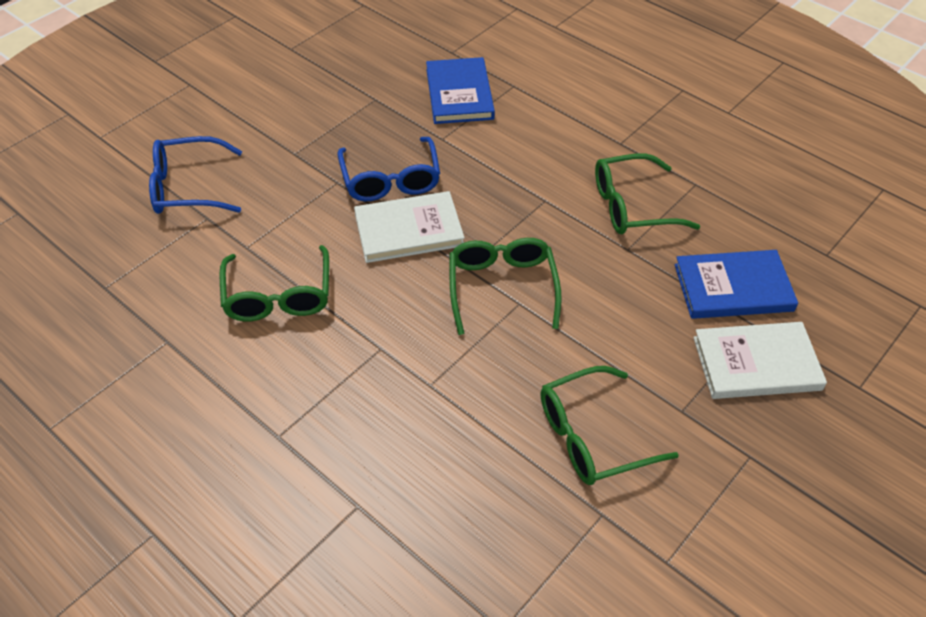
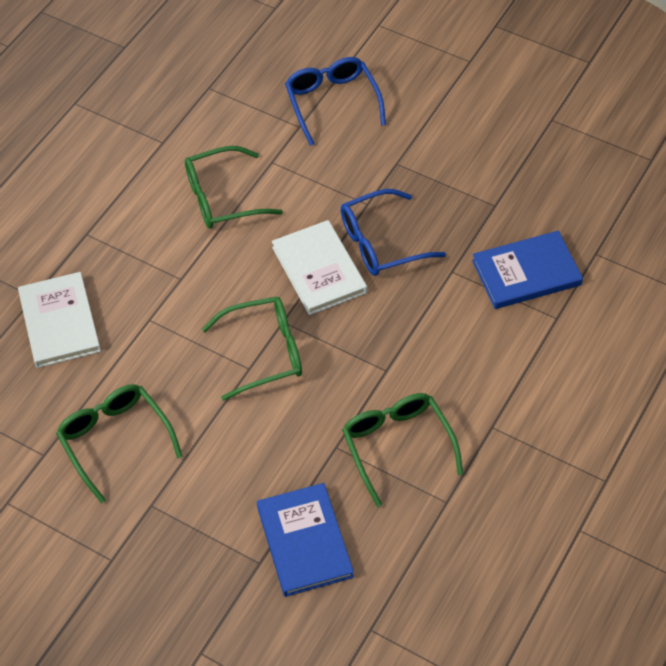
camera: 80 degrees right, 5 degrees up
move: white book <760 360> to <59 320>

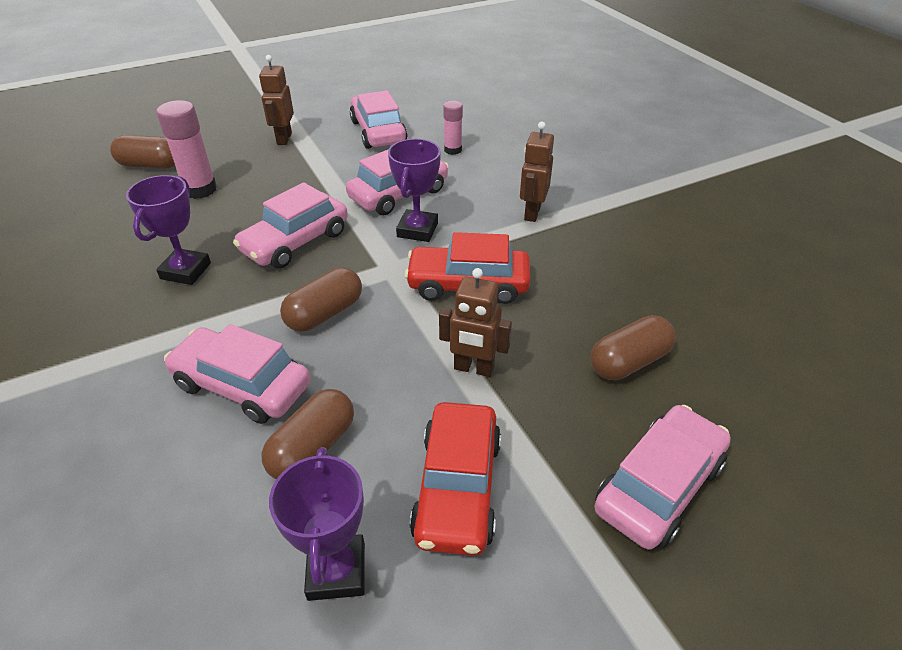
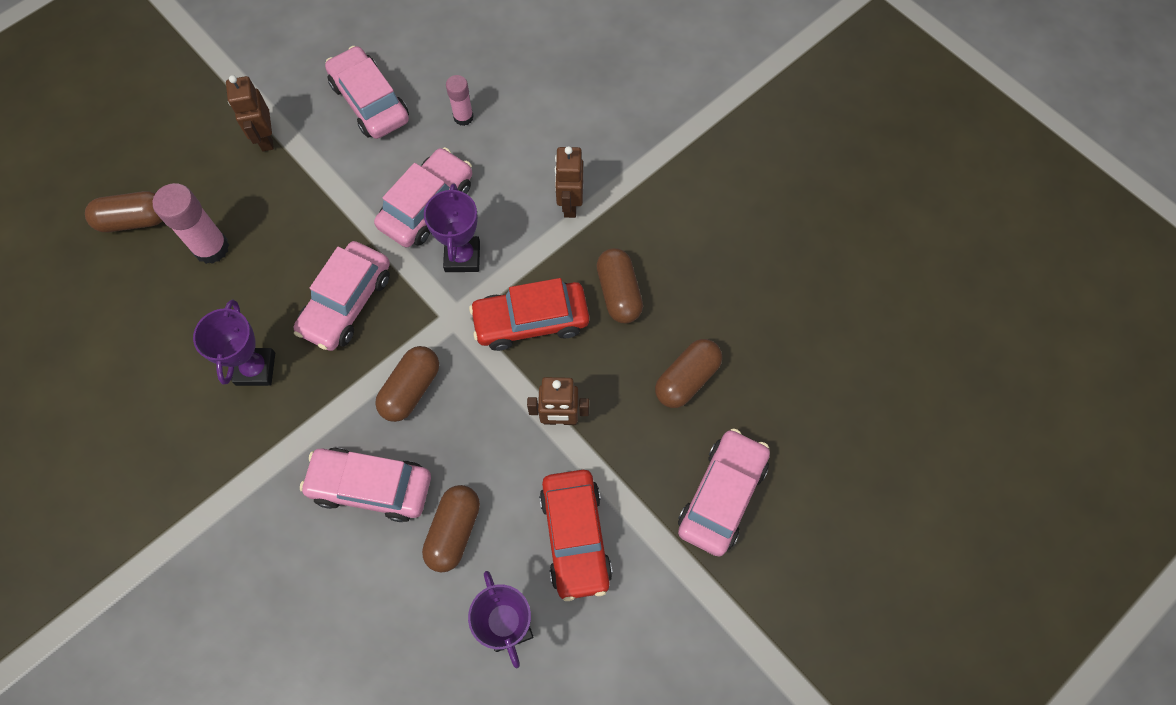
camera: 15 degrees left, 25 degrees up
insert: brown capsule <619 285>

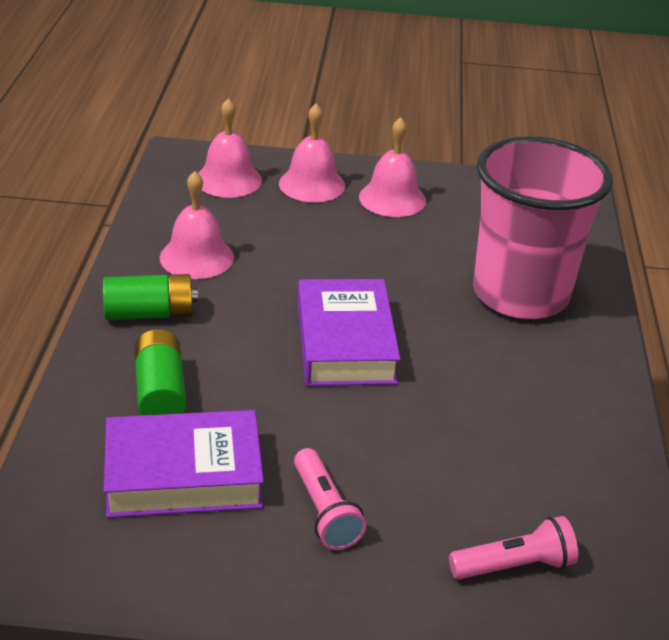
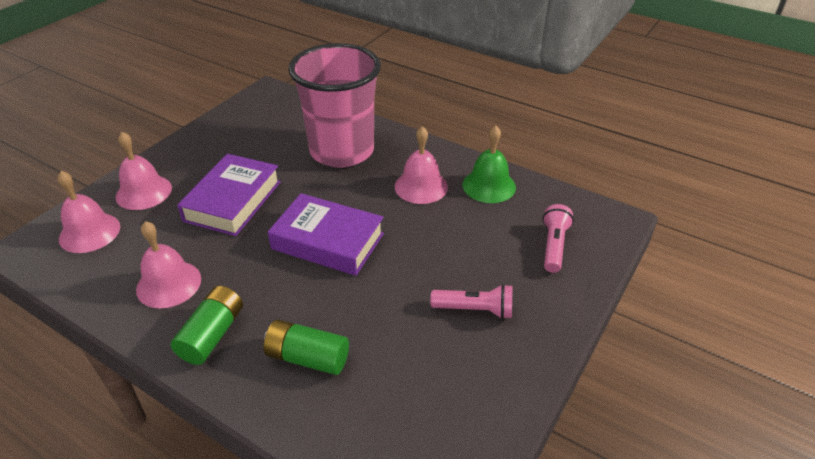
camera: 60 degrees left, 5 degrees up
insert: green bell <489 164>
move: purple book <184 464> to <229 195>; pink bell <392 167> to <421 165>

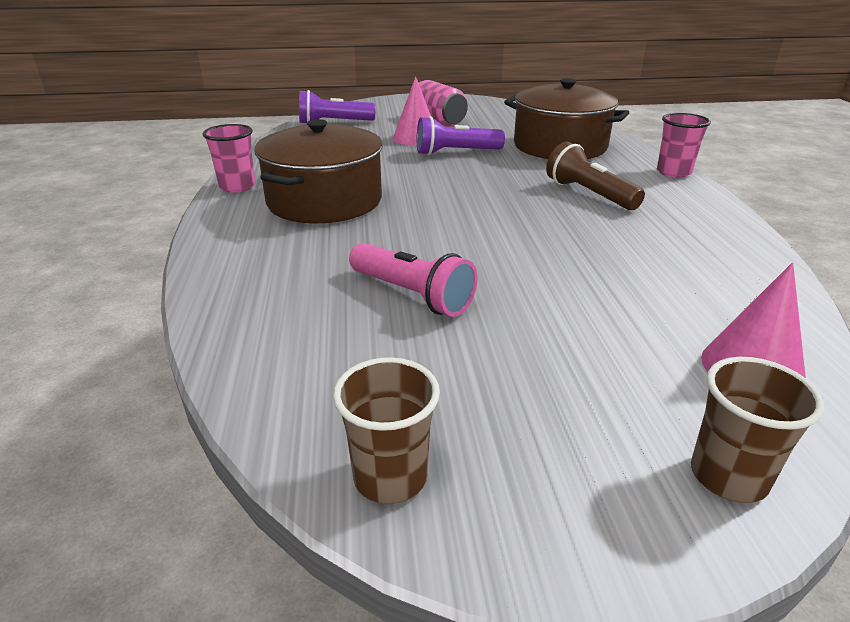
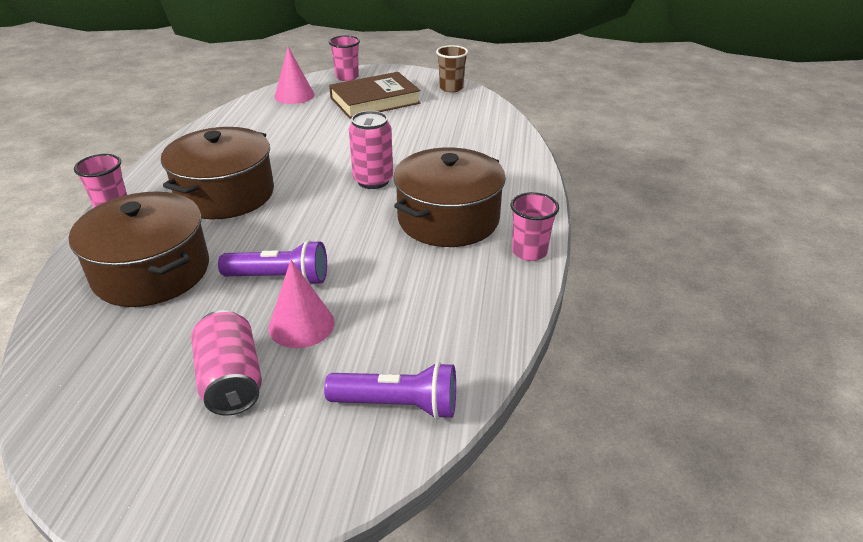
camera: 165 degrees left, 5 degrees up
delete: pink flashlight <413 280>
insert: brown book <375 95>; pink can <371 150>
replace: brown flashlight <595 176> to brown pot <217 173>
recolor: brown cup <757 430> to pink cup <344 58>

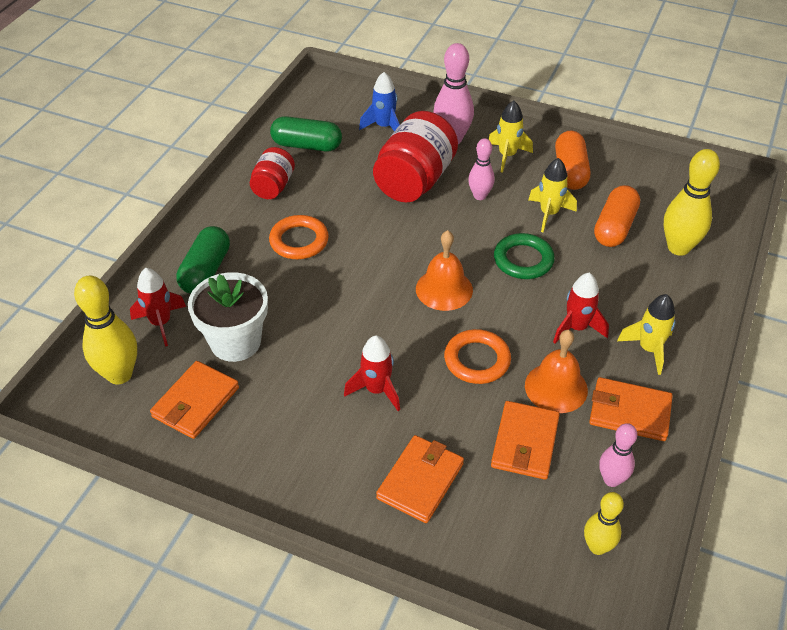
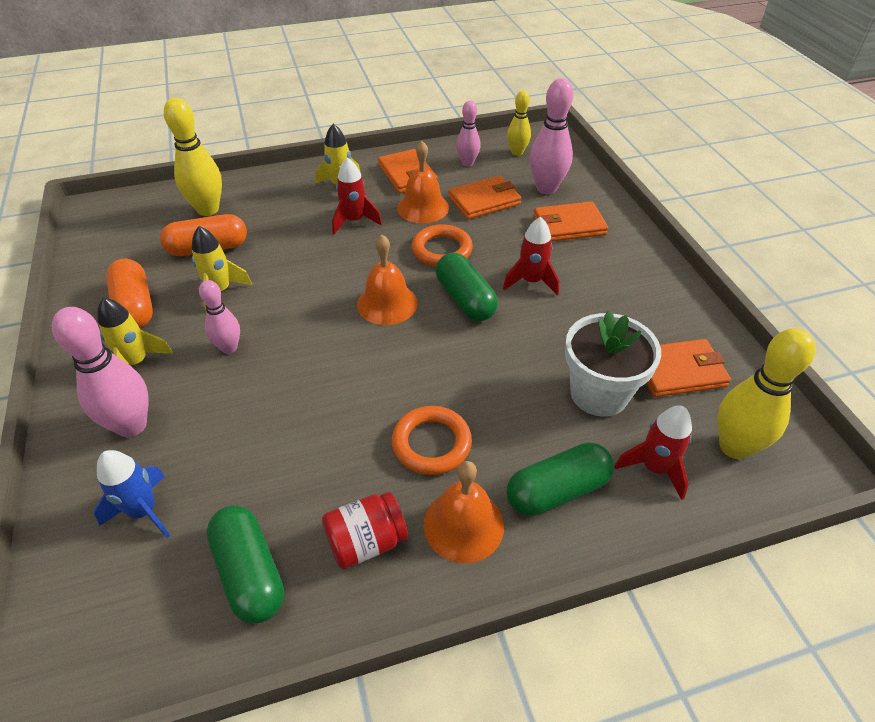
camera: 130 degrees left, 0 degrees up
delete: red jar <415 157>; green ring <524 256>
insert: orange bell <463 512>; green capsule <467 286>; pink bowling pin <552 136>
rotate: orange capsule <572 160> = <129 293> 75 degrees counterclockwise

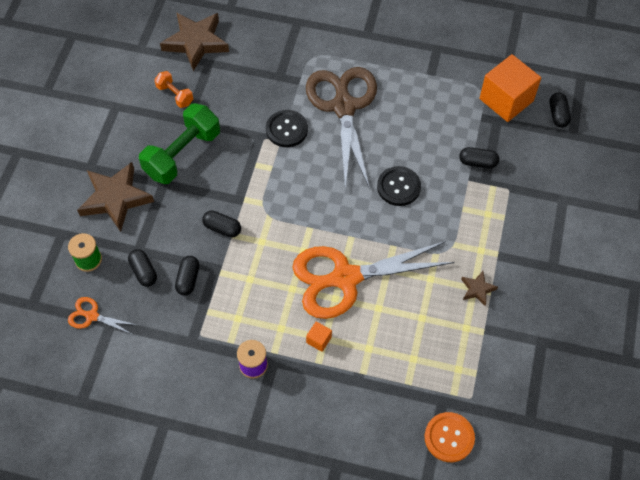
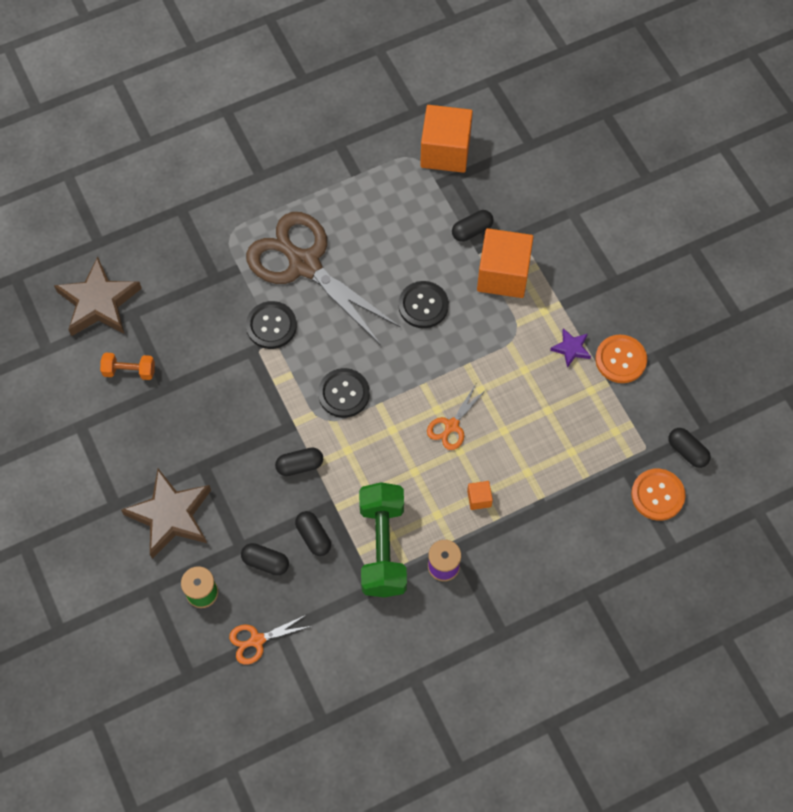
camera: 40 degrees left, 5 degrees up
insert: black button <344 393>; orange cube <505 263>; orange button <621 359>
move: green dumbbell <179 143> to <383 540>; black capsule <560 110> to <689 448>
recolor: brown star <479 288> to purple star <570 348>
resize: orange scissors <373 280> = <457 417> x0.43

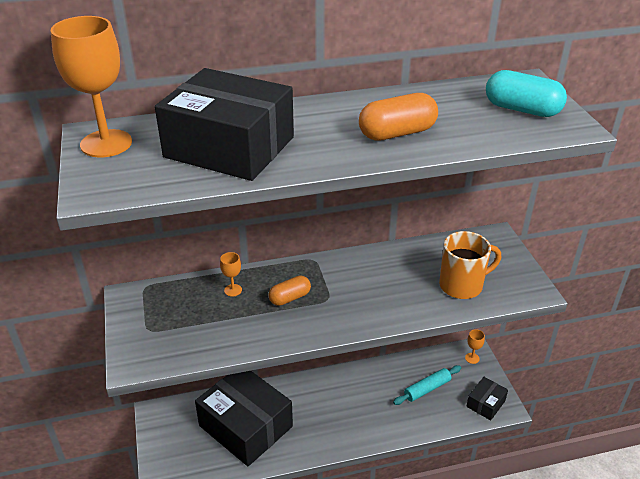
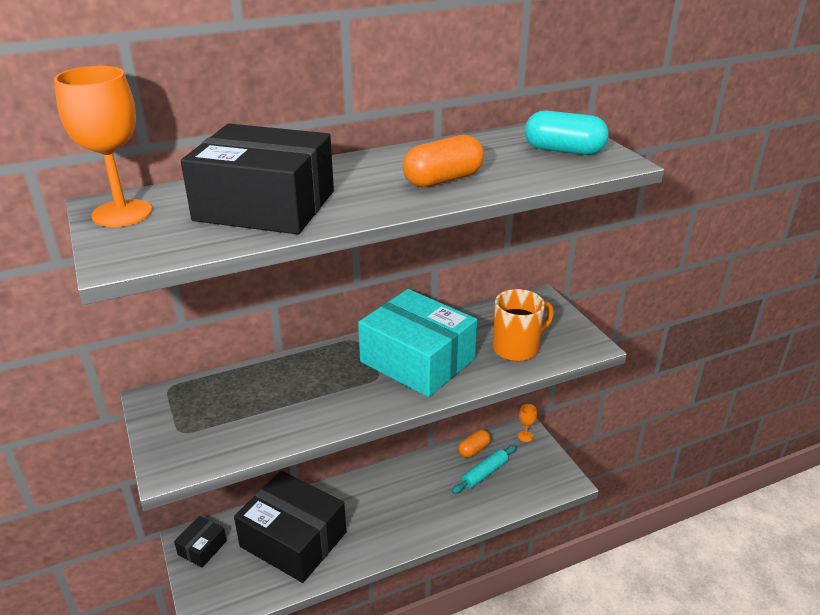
camera: 10 degrees left, 5 degrees down
delete: orange goblet <231 274>
insert: turquoise box <417 343>
move: black box <487 399> to <200 542>; orange capsule <290 290> to <474 444>

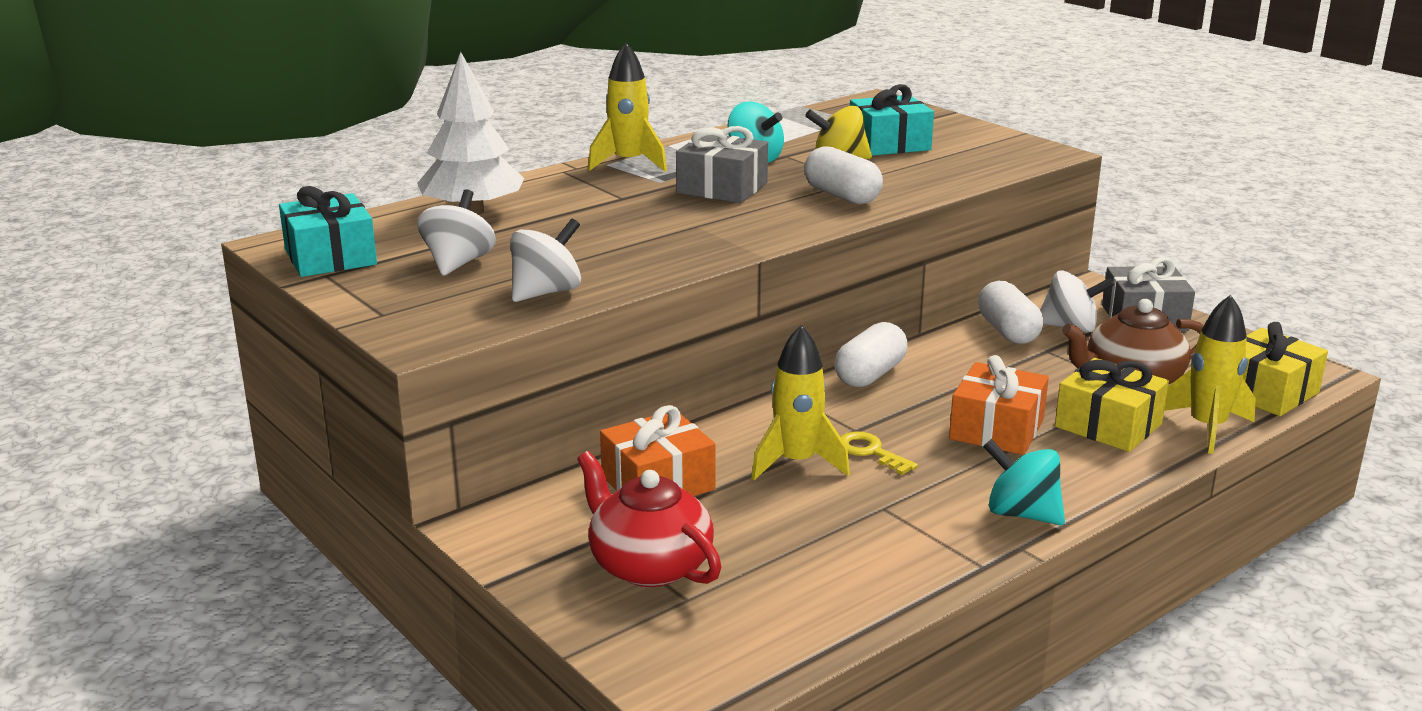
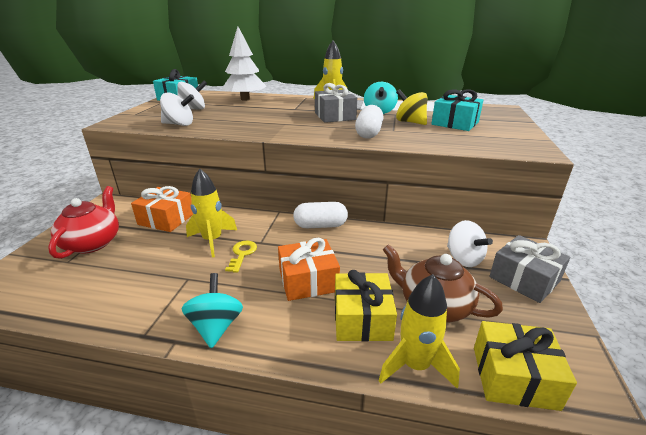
camera: 50 degrees right, 5 degrees up
delete: white capsule <1010 312>

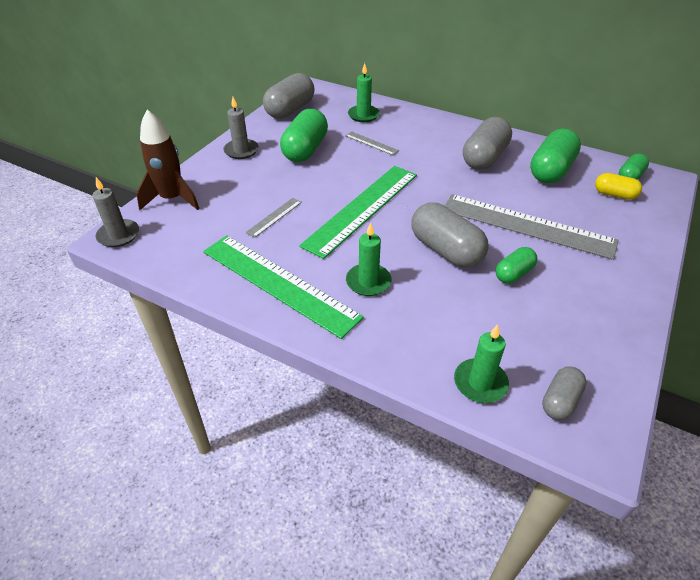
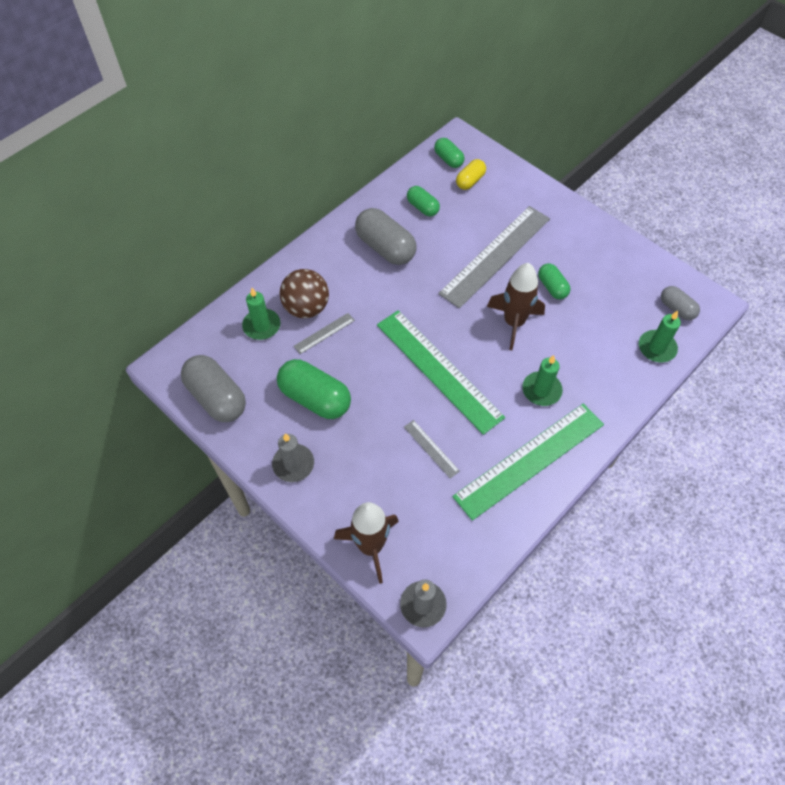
camera: 75 degrees left, 15 degrees up
insert: brown ball <304 293>
replace: grey capsule <450 235> to brown rocket <516 306>
resize: green capsule <555 156> = <423 201> x0.56

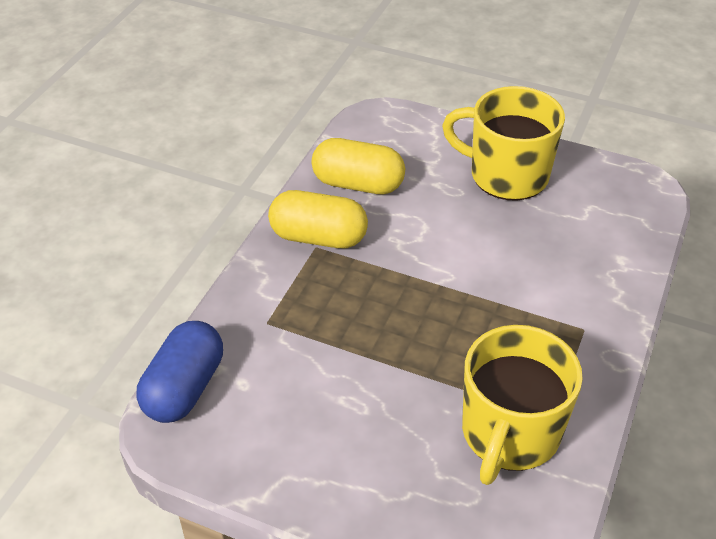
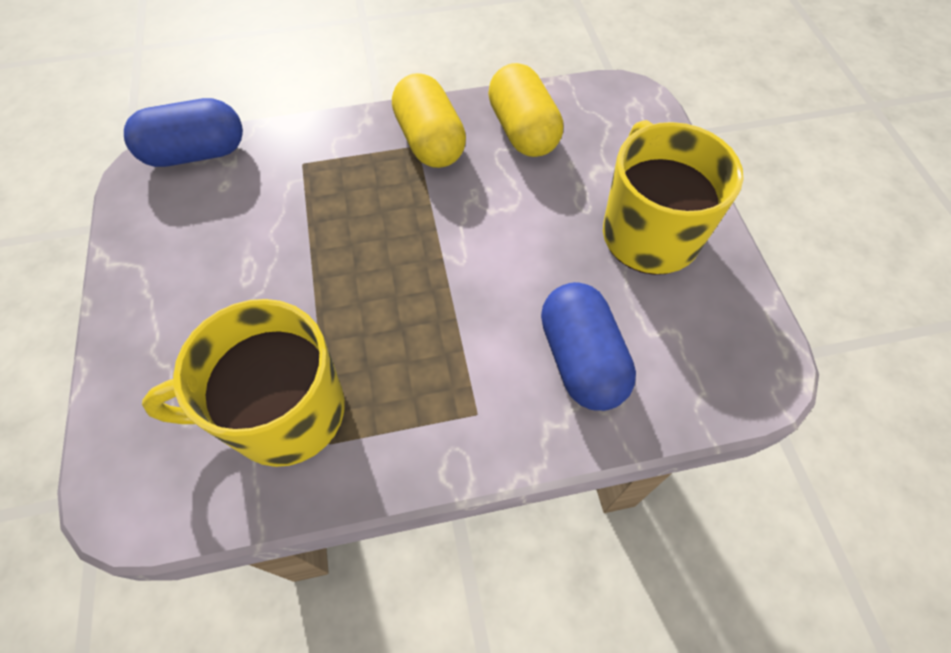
camera: 55 degrees right, 15 degrees up
insert: blue capsule <588 346>

